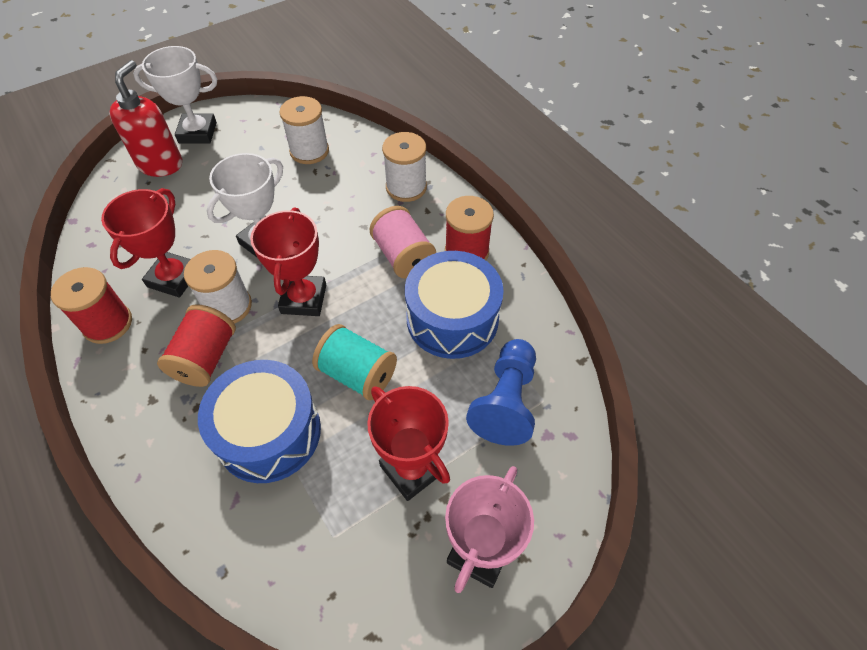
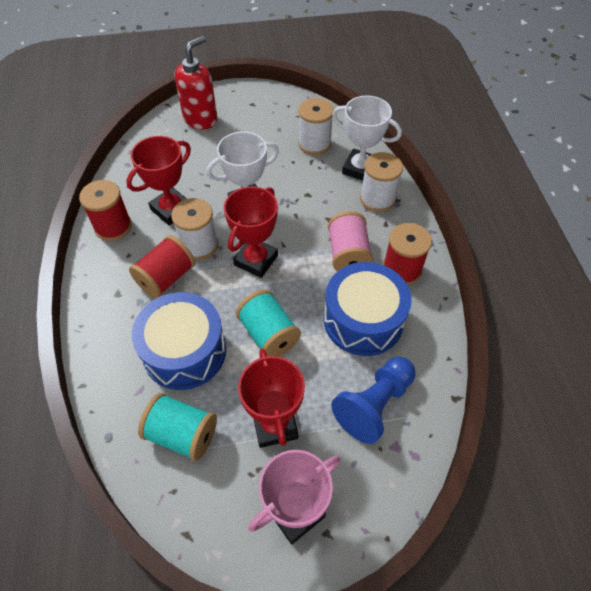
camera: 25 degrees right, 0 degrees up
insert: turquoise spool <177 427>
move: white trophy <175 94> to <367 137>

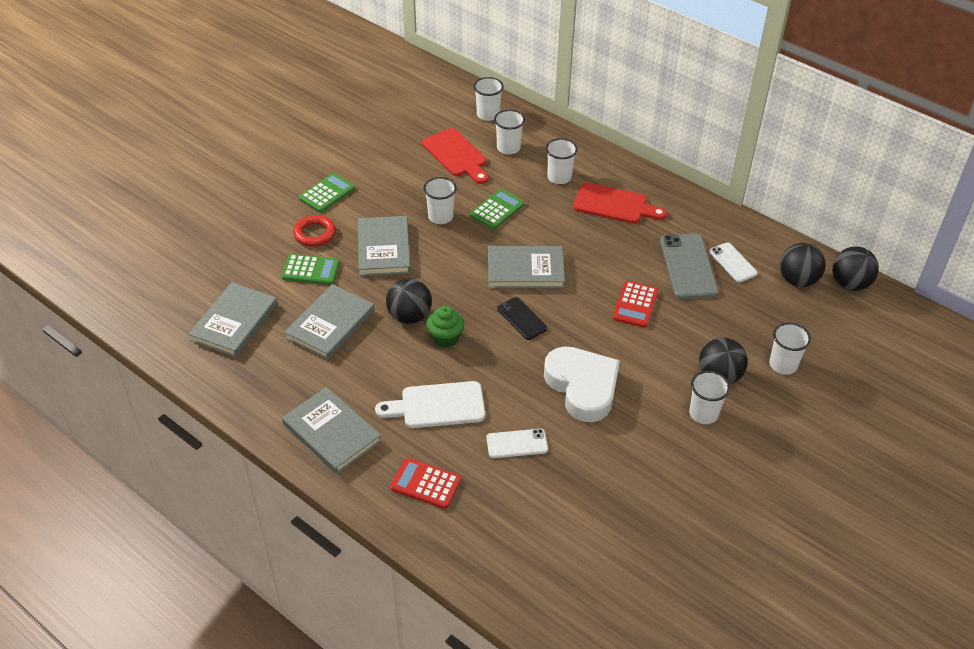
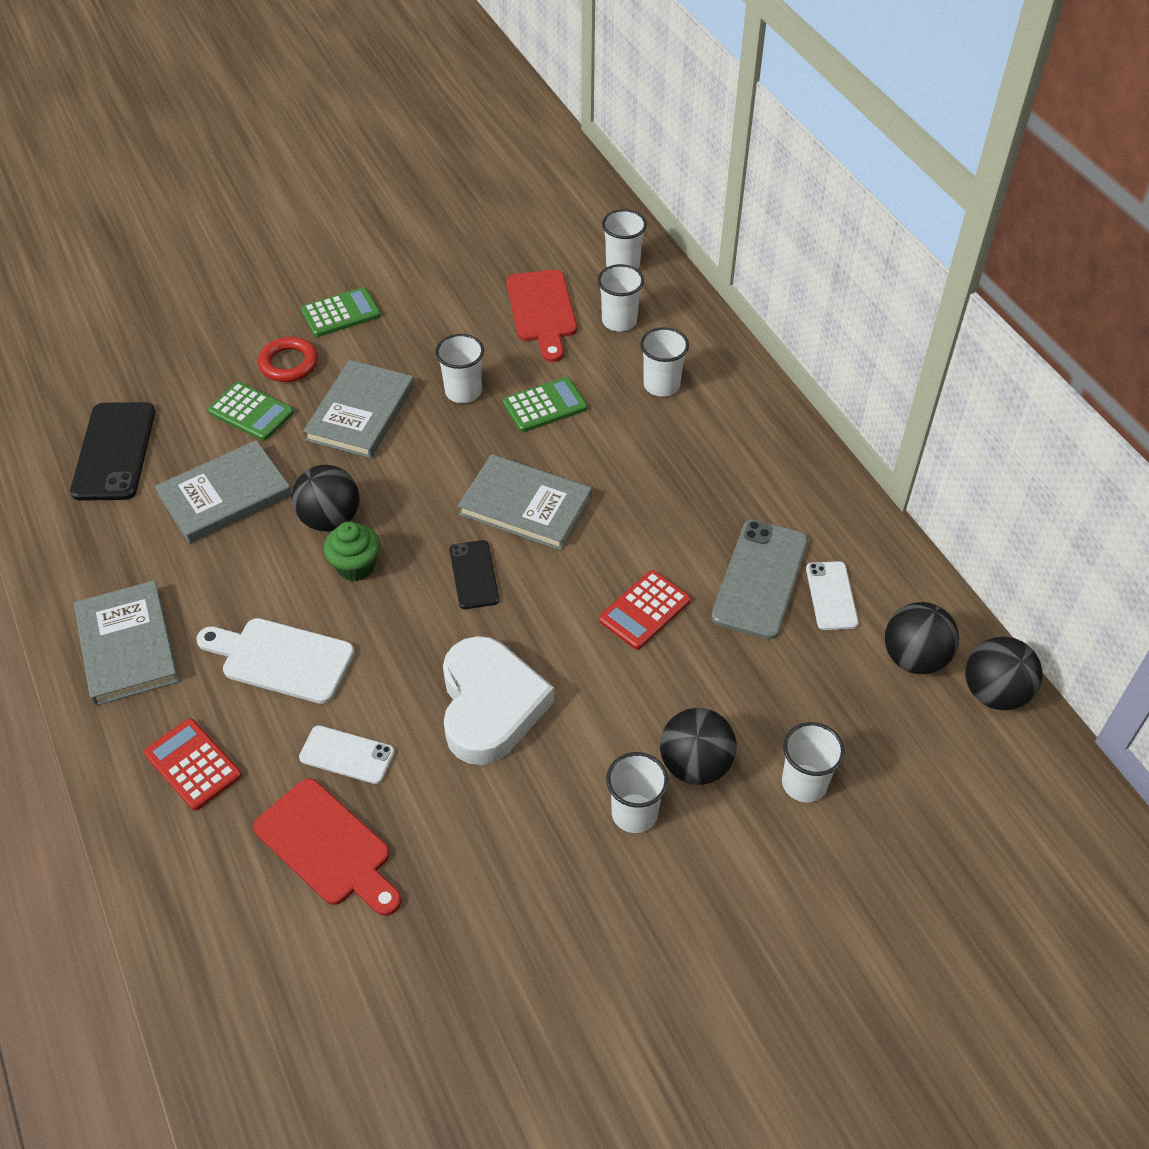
camera: 25 degrees right, 5 degrees up
move: red cutting board <620 203> to <327 847>
replace: grey book <233 319> to black phone <112 451>

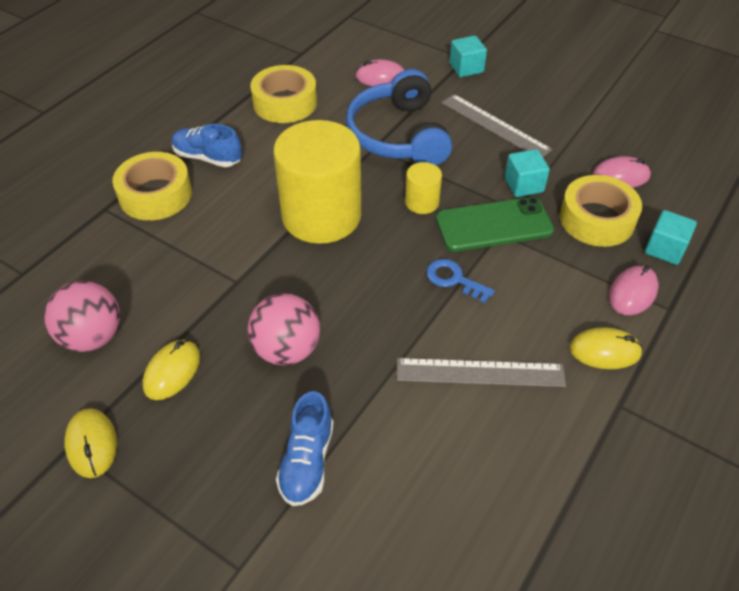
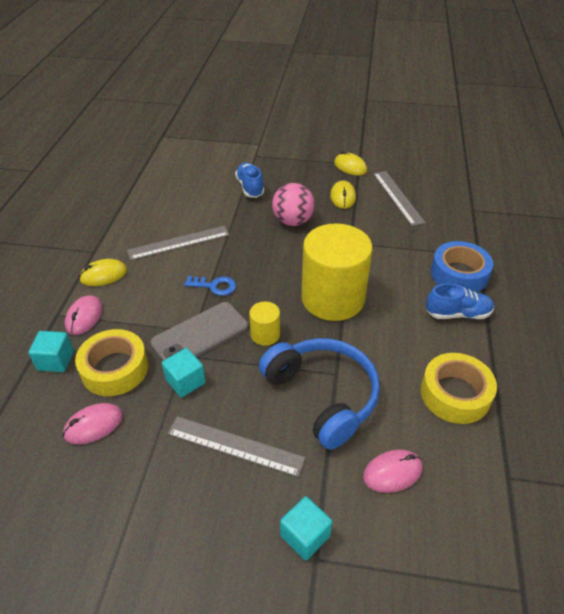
camera: 155 degrees right, 5 degrees down
replace: pink ball <82 316> to grey ruler <399 198>
recolor: green phone <495 224> to grey phone <199 331>; yellow tape <152 186> to blue tape <462 267>

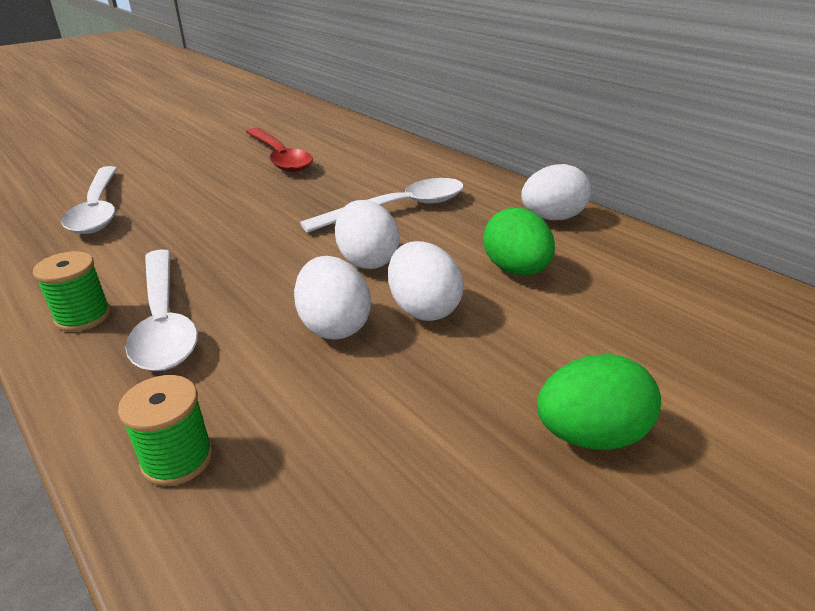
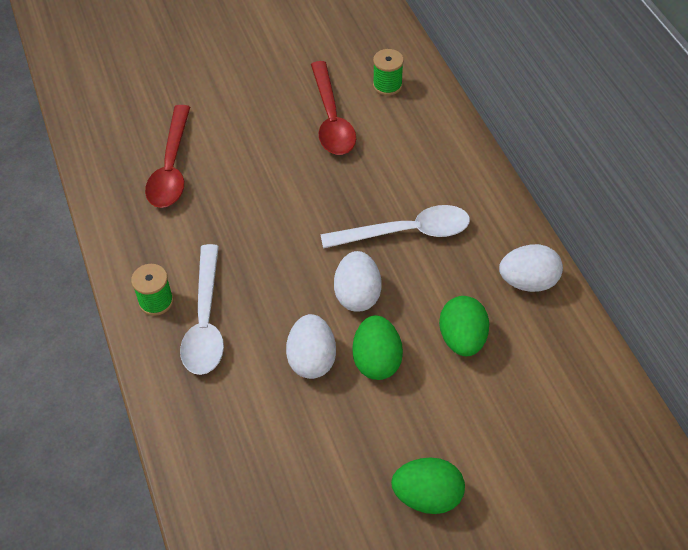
camera: 20 degrees right, 20 degrees up
move: green spool <165 430> to <388 72>
recolor: white spoon <90 200> to red spoon <167 156>; white egg <426 281> to green egg <378 347>

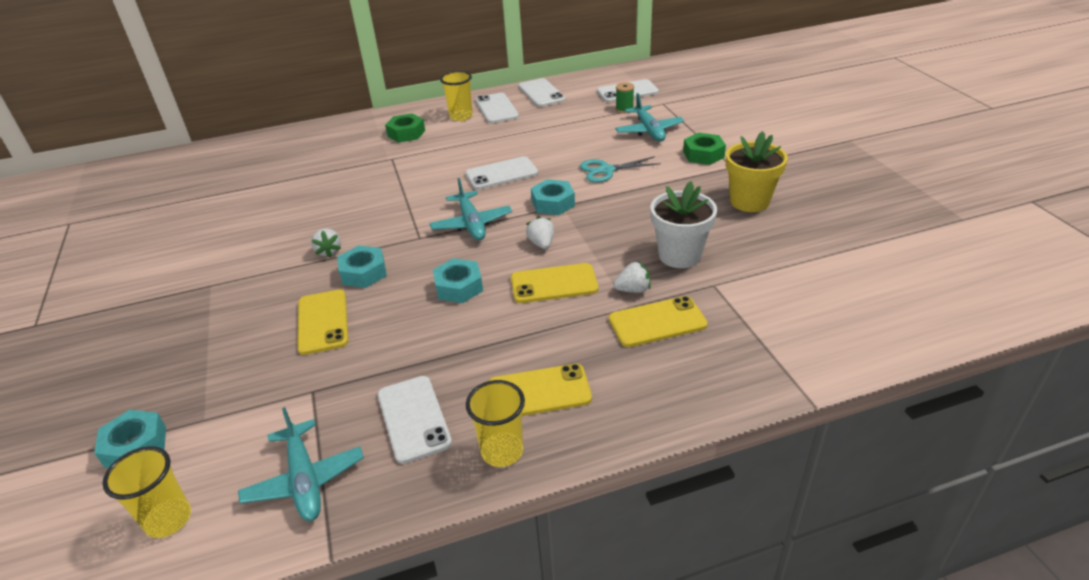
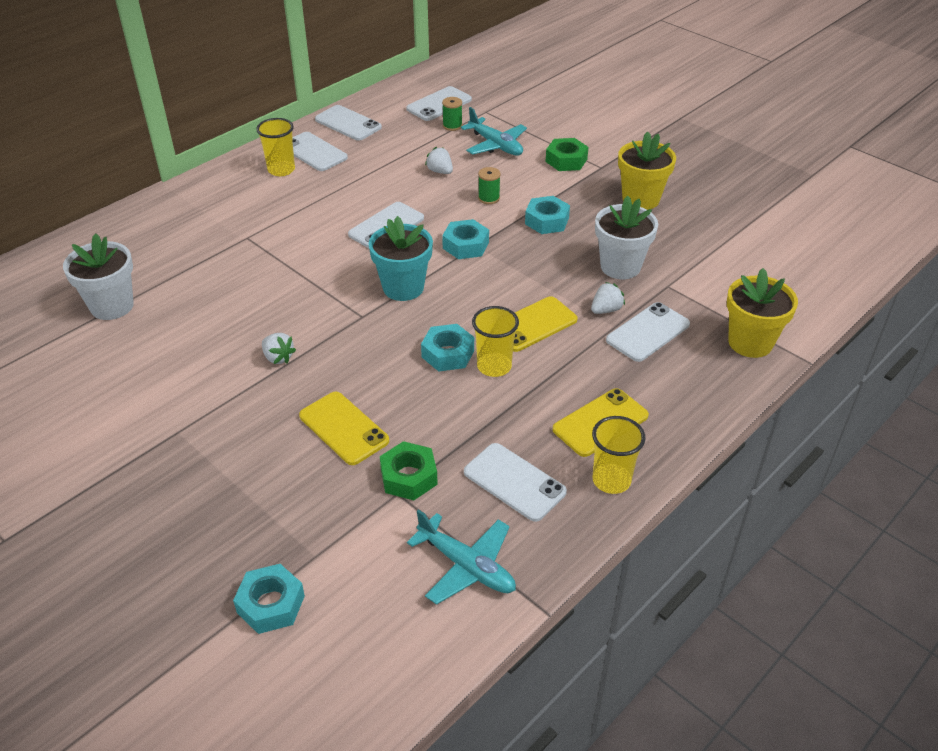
camera: 30 degrees left, 5 degrees up
insert: white flower pot <98 276>; yellow flower pot <762 313>
move: green nut <405 128> to <409 470>; white strawberry <540 232> to <439 160>; yellow cup <146 492> to <495 341>; turquoise nut <362 266> to <547 215>
replace: turquoise plane <470 209> to turquoise flower pot <401 258>; turquoise scissors <620 169> to green spool <489 185>
recolor: yellow phone <658 321> to white phone <648 332>

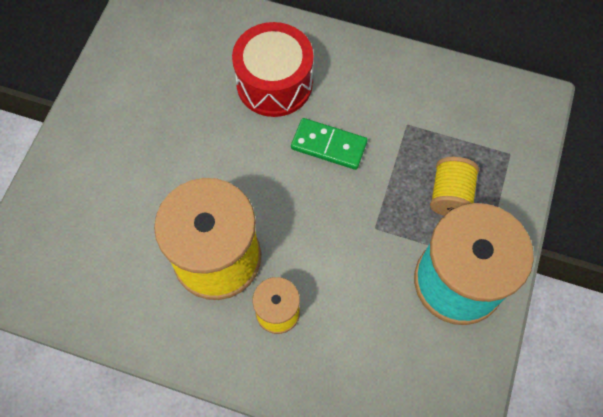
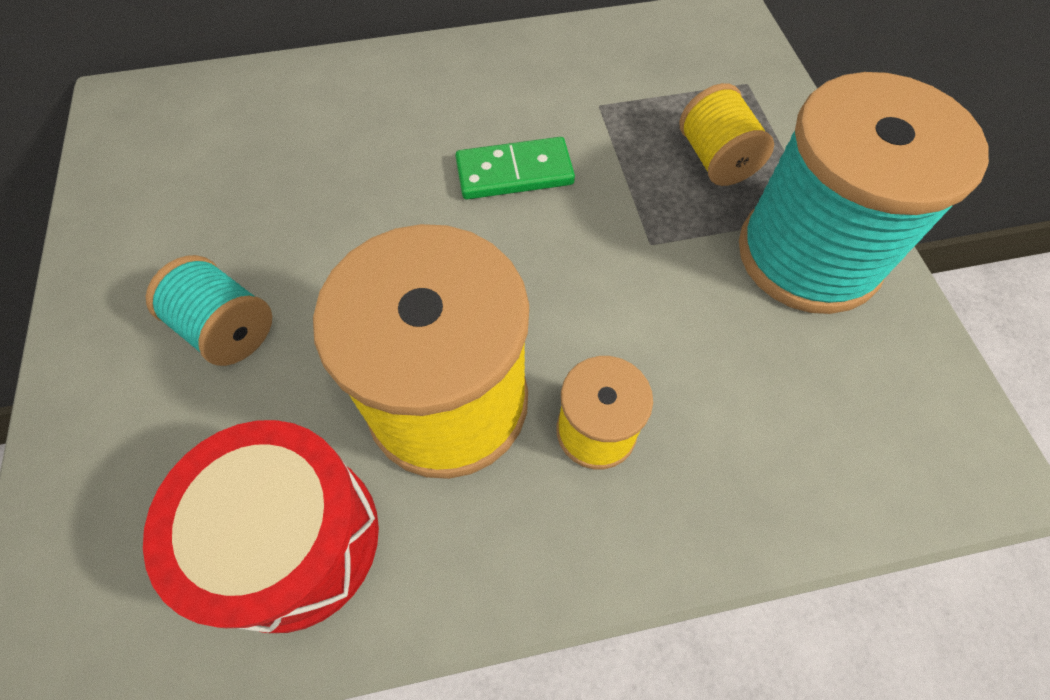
camera: 30 degrees left, 5 degrees down
insert: turquoise spool <209 310>
move: red drum <272 69> to <261 526>

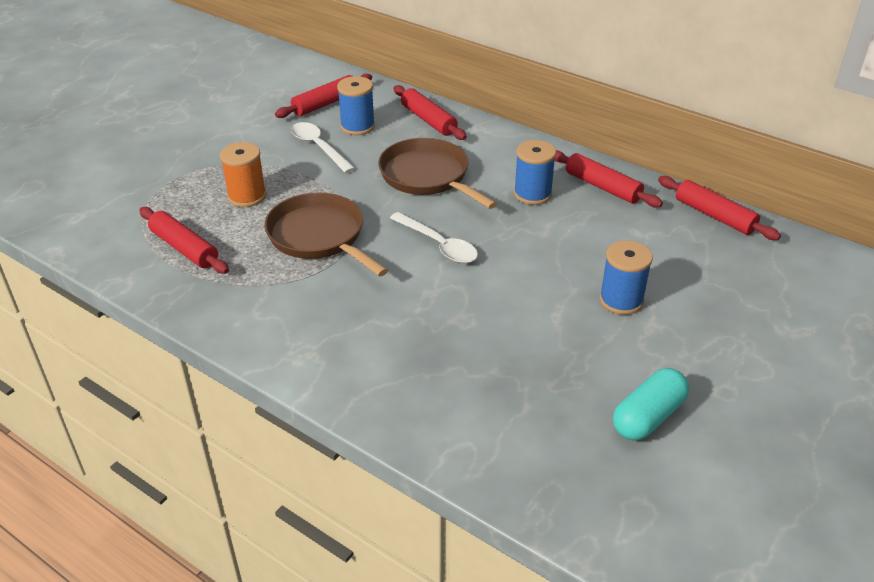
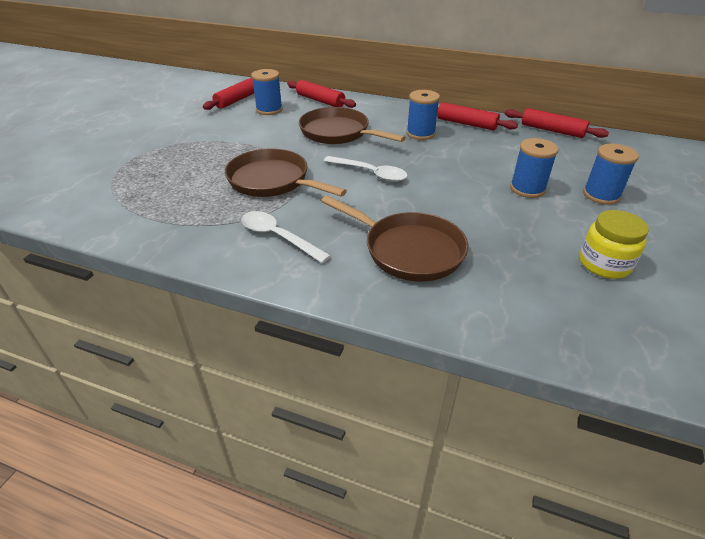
camera: 15 degrees left, 0 degrees up
delete: red rolling pin <184 240>; orange spool <243 174>
insert: brown pan <394 238>; blue spool <611 174>
move: white spoon <323 147> to <286 237>
replace: turquoise capsule <651 404> to yellow jar <614 244>

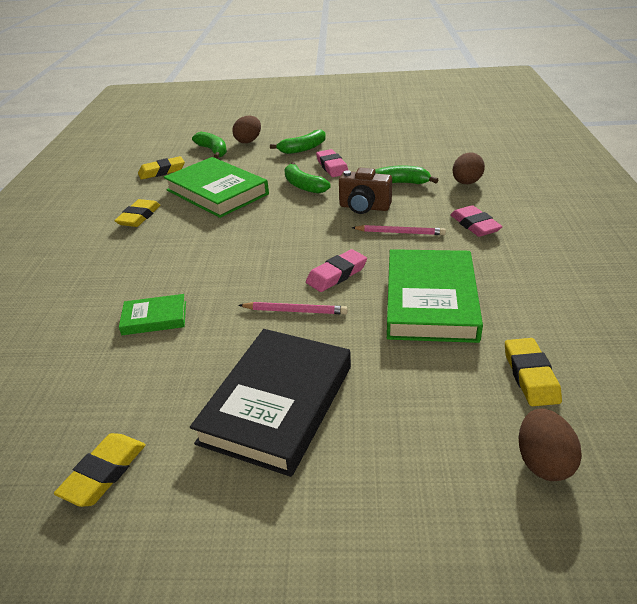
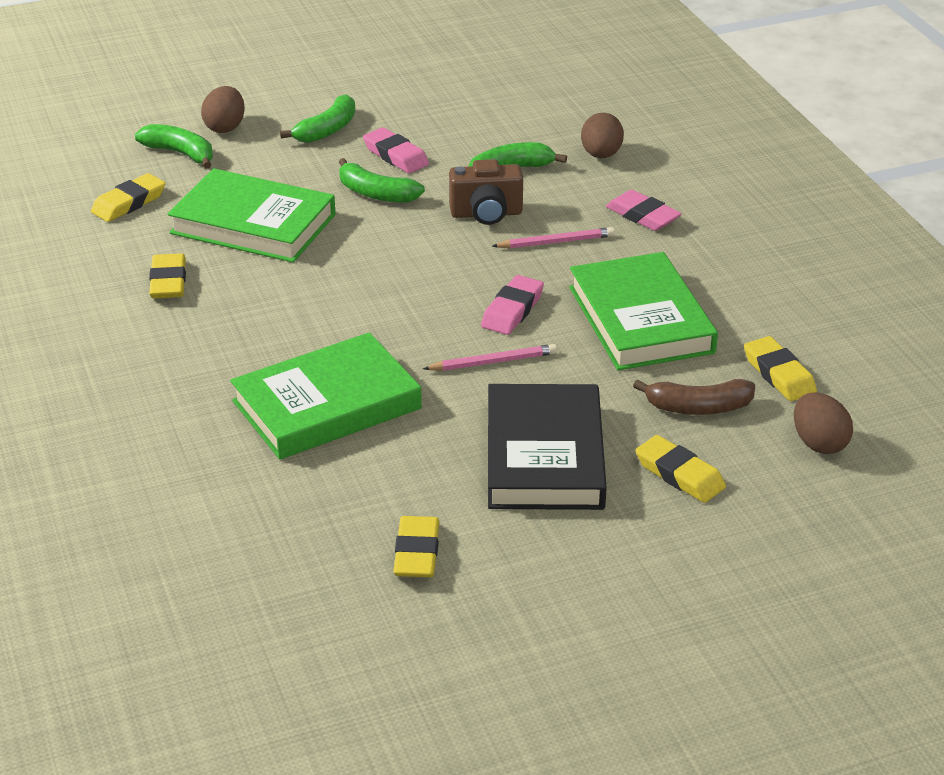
camera: 25 degrees left, 0 degrees up
insert: brown banana <694 397>; yellow eraser <680 469>
resize: green book <152 314> = <326 396> x2.01

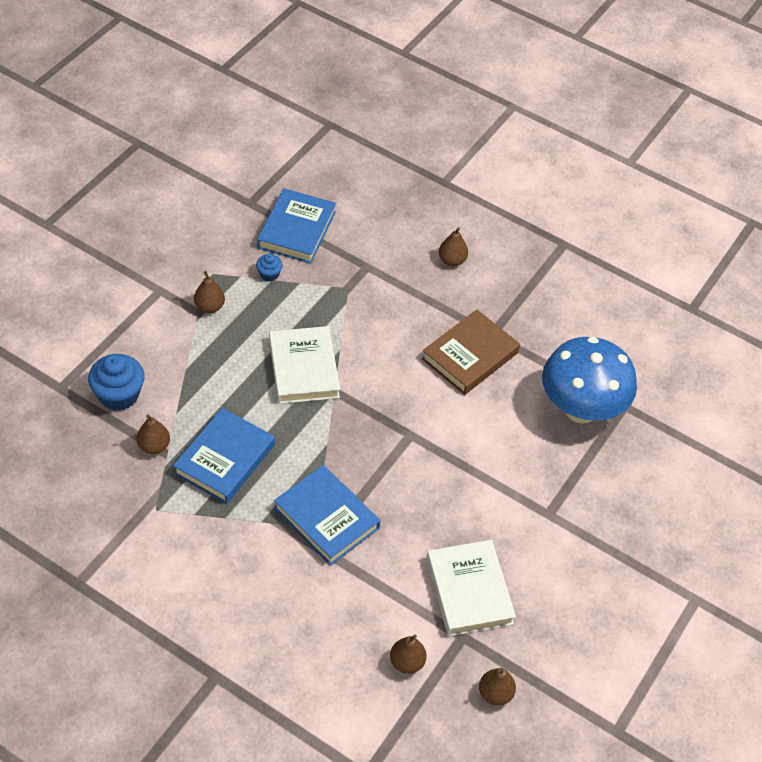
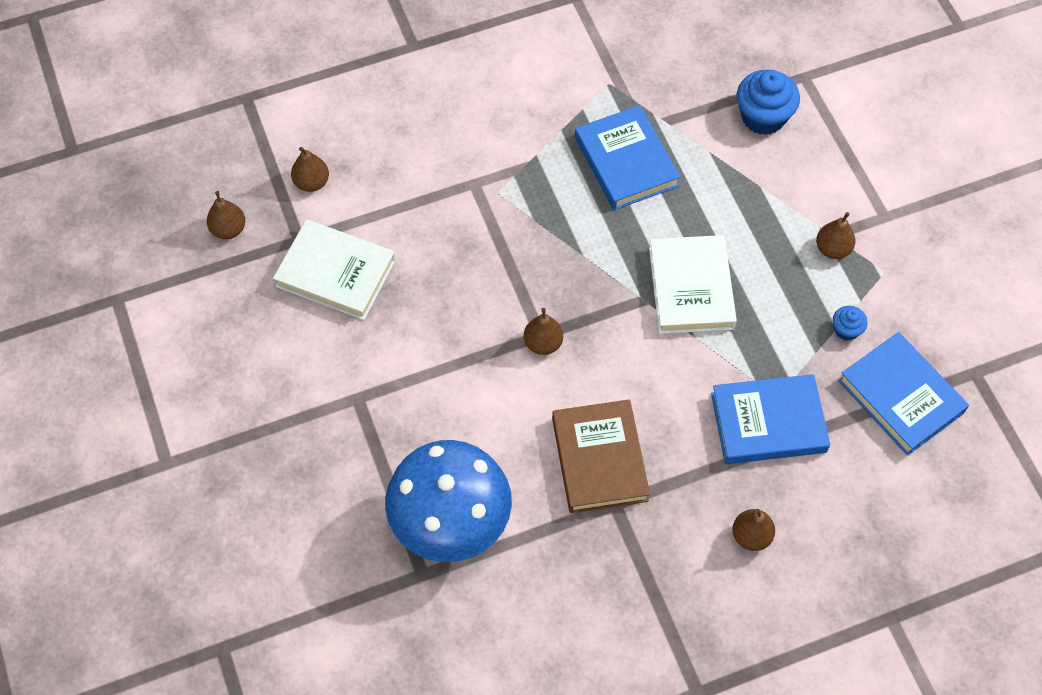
camera: 130 degrees right, 10 degrees up
move: brown pear <153 434> to <543 331>; blue book <327 515> to <770 419>
rotate: white book <304 365> = <693 284> 60 degrees clockwise

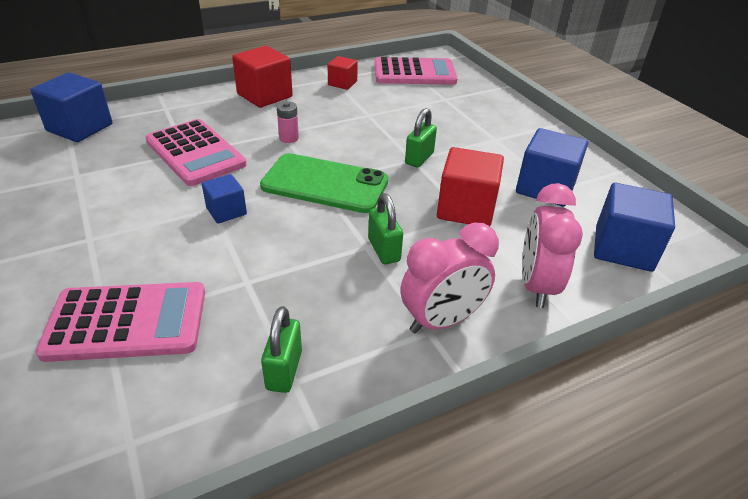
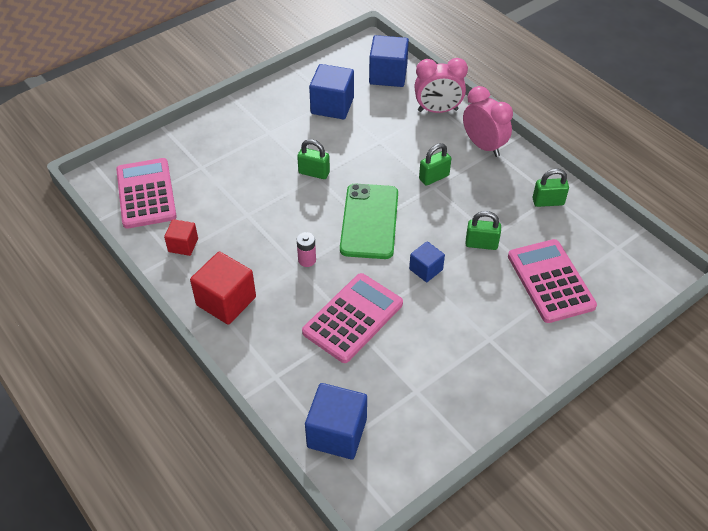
camera: 100 degrees left, 10 degrees up
delete: red cube <470 186>
insert: green padlock <483 230>

